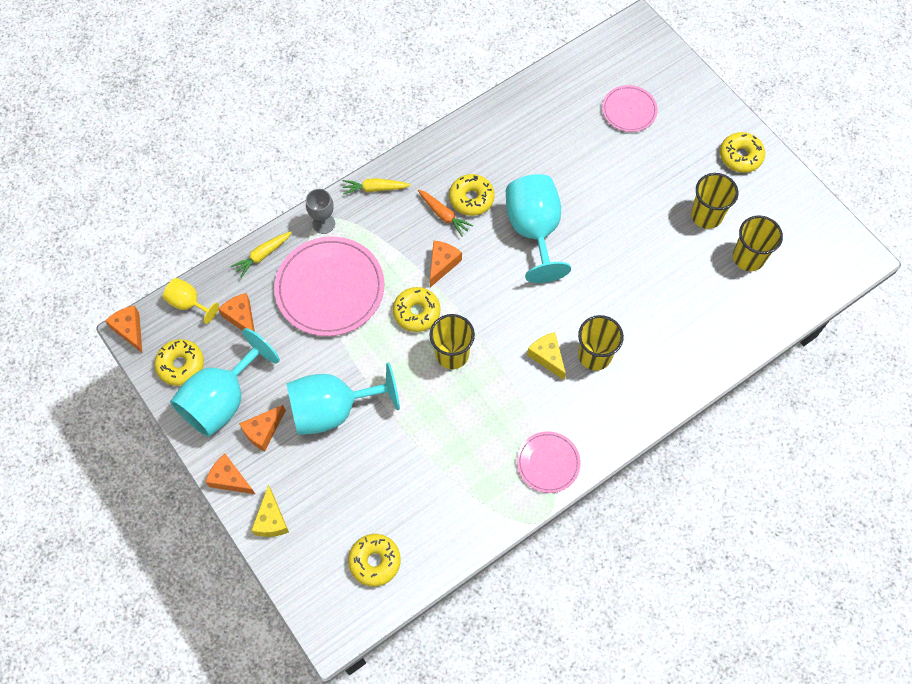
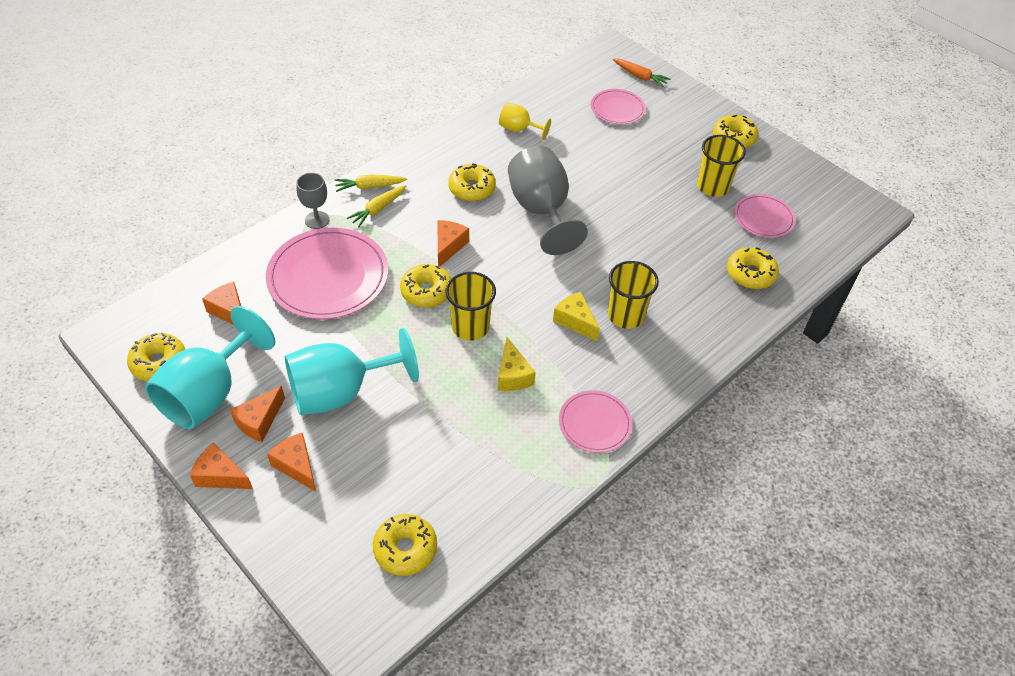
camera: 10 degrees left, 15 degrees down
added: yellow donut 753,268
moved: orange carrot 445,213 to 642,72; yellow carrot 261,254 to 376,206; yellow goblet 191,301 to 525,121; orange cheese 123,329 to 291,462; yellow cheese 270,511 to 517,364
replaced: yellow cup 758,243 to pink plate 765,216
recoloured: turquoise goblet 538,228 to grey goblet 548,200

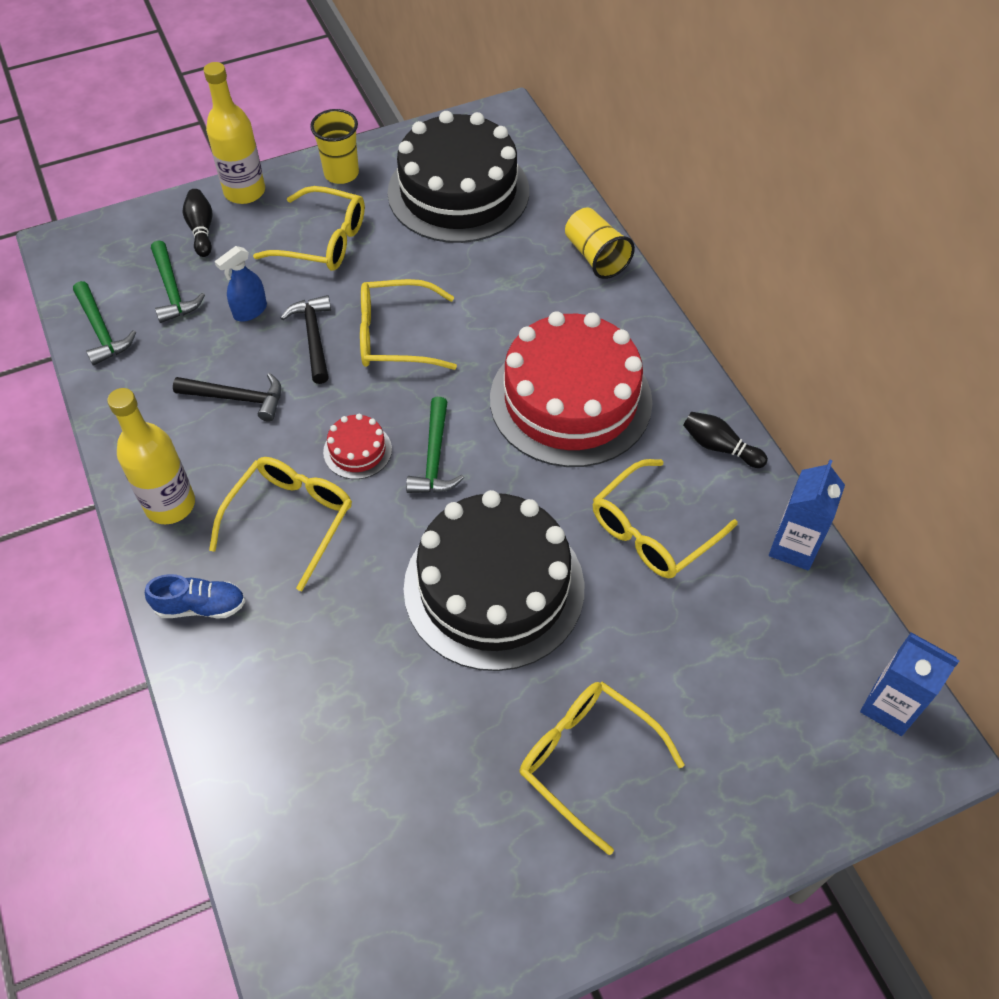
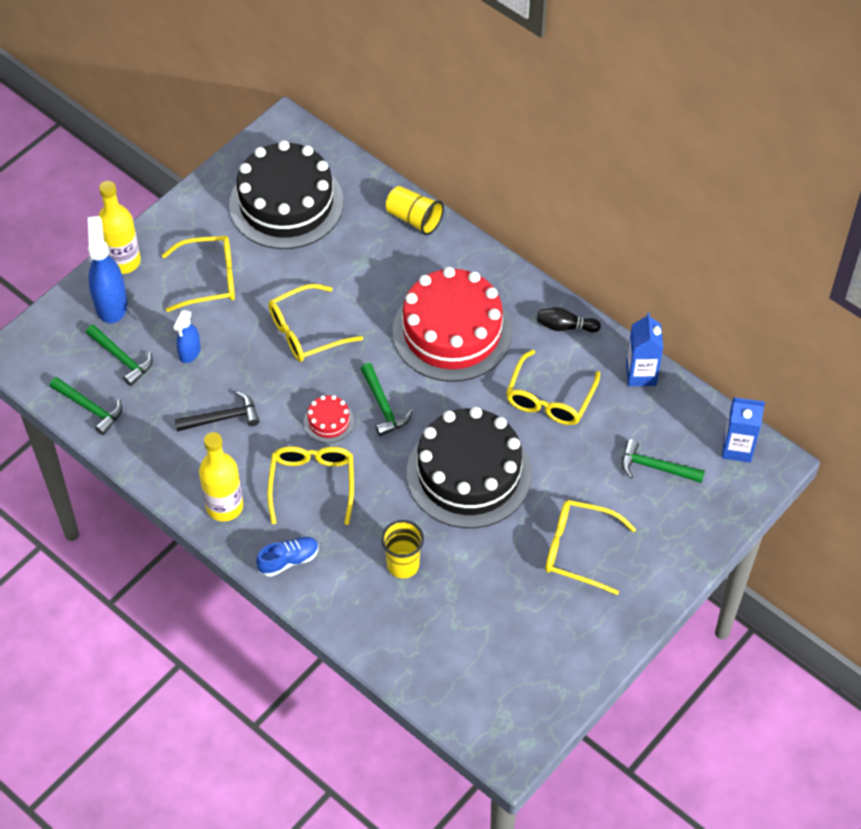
camera: 25 degrees left, 0 degrees up
removed: black hammer 306,339
added: green hammer 663,461
moved: yellow cup 334,146 to 402,549
replaced: black bowling pin 197,223 to blue spray bottle 107,269

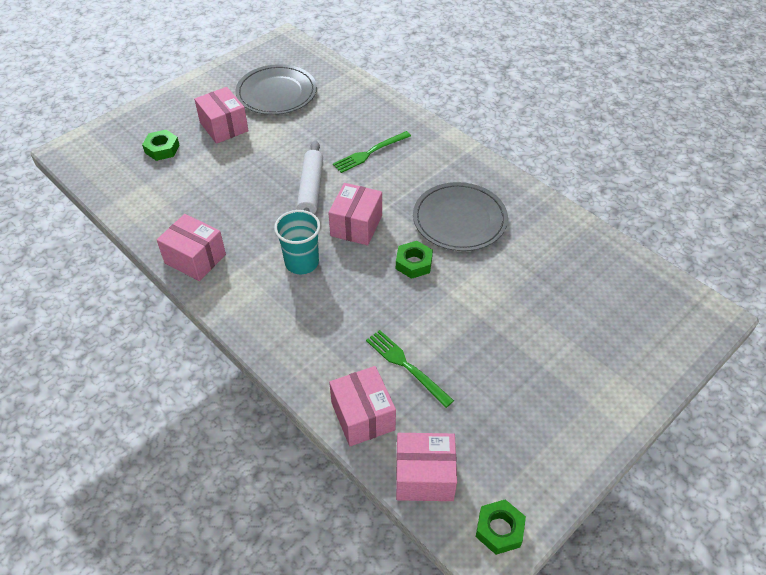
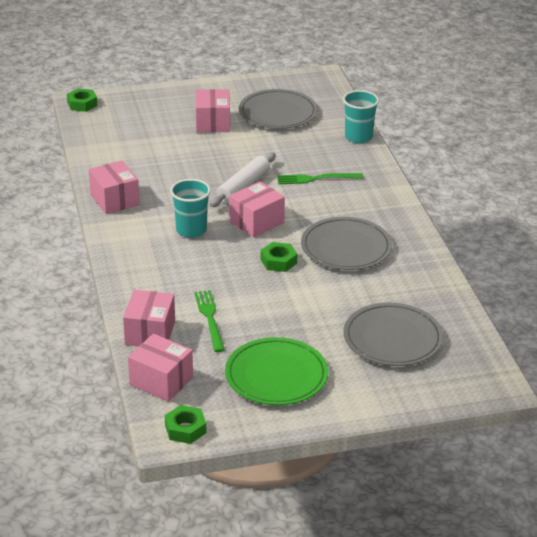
camera: 30 degrees right, 15 degrees down
added: turquoise cup 361,116; grey plate 393,334; green plate 276,371
moved: green nut 161,145 to 82,100

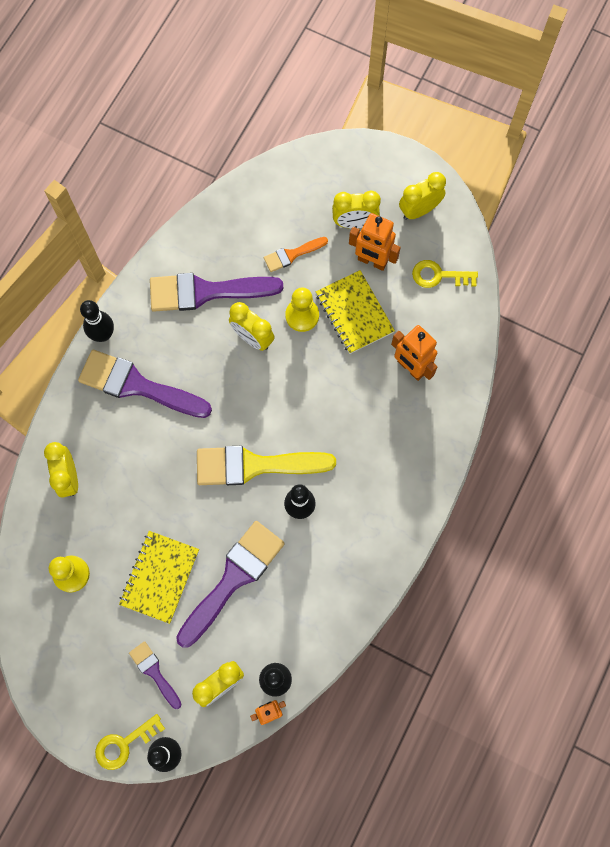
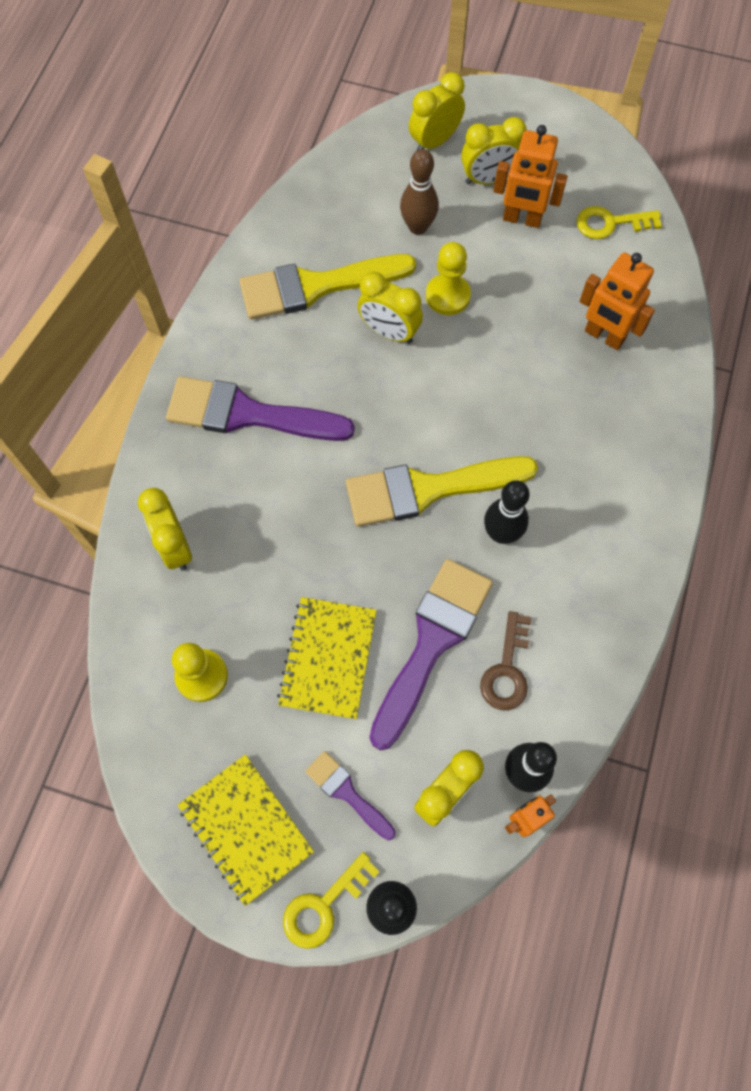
camera: 10 degrees left, 5 degrees down
removed: black bowling pin 97,321
added: brown key 506,660
moved: yellow clock 422,196 to 437,111; yellow notebook 355,312 to 246,830
replaced: orange brush 296,254 to brown bowling pin 419,192
recoloured: purple brush 217,292 to yellow brush 327,287

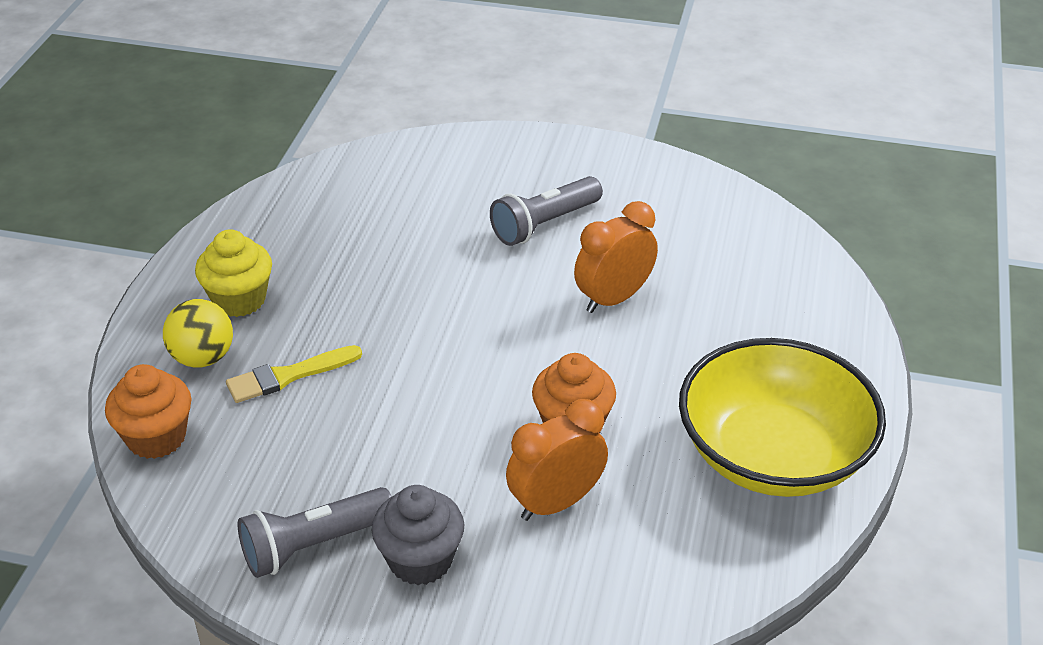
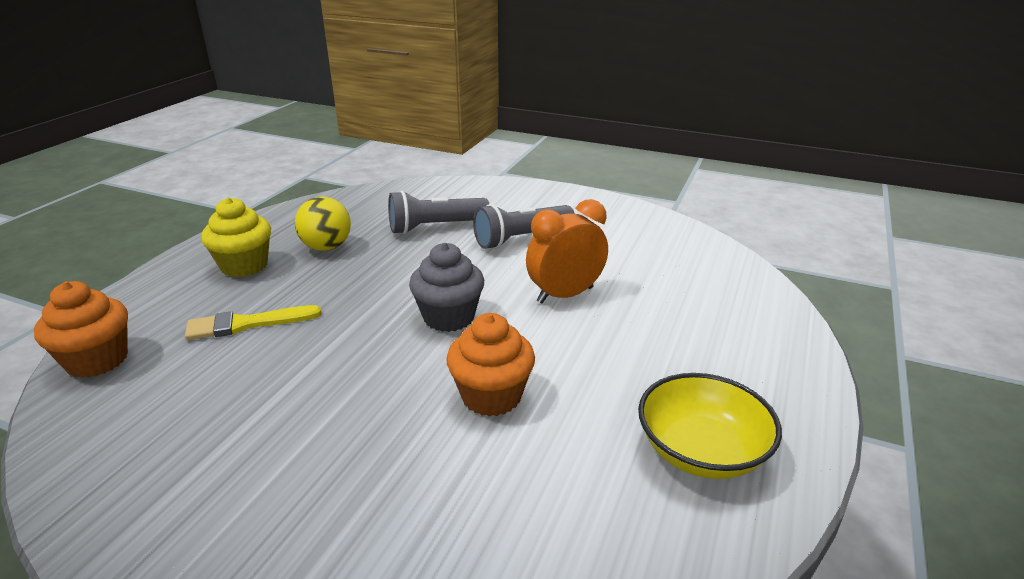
camera: 10 degrees right, 10 degrees down
removed: orange clock 557,460
moved: yellow ball 198,333 to 323,224; grey cupcake 418,535 to 446,287; grey flashlight 315,532 to 438,212
resized: yellow bowl 782,417 = 710,426 x0.60

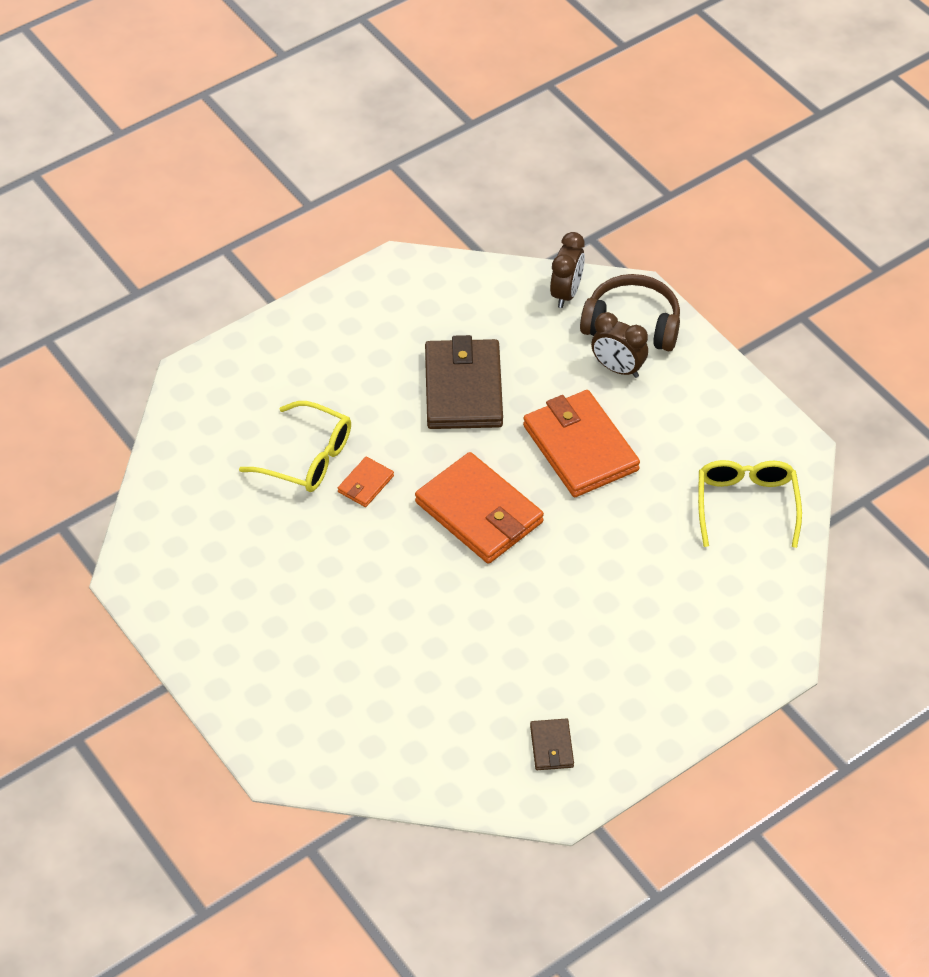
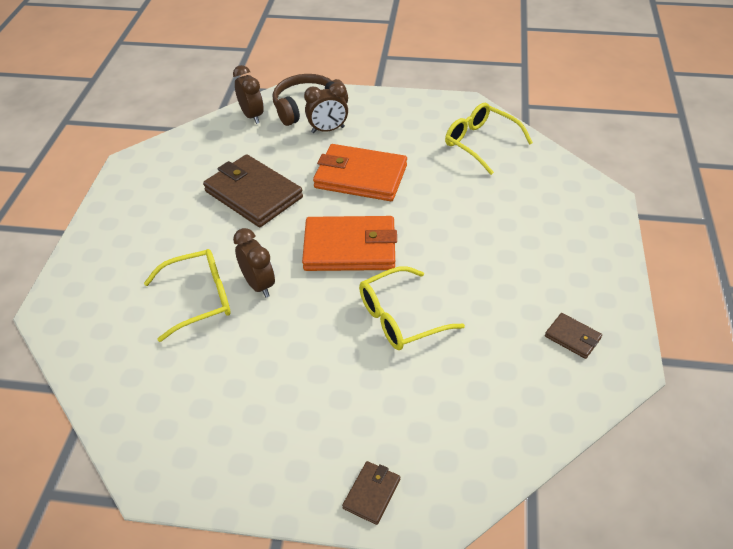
camera: 45 degrees left, 5 degrees down
added: yellow glasses 412,308; brown wallet 371,493
replaced: orange wallet 366,482 to brown clock 254,262

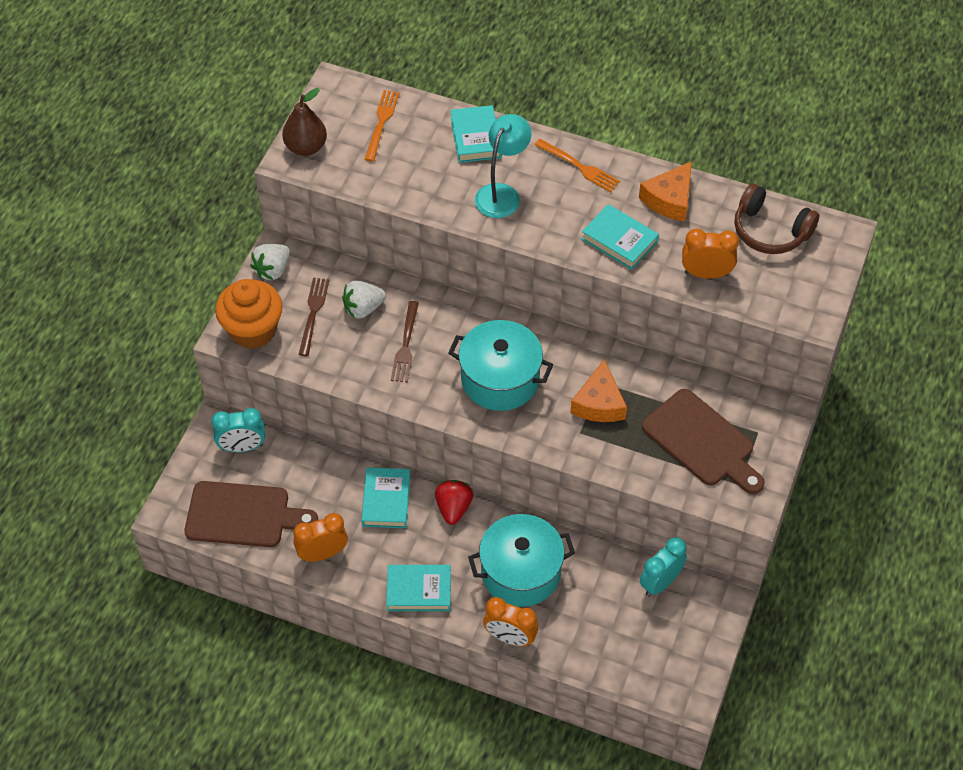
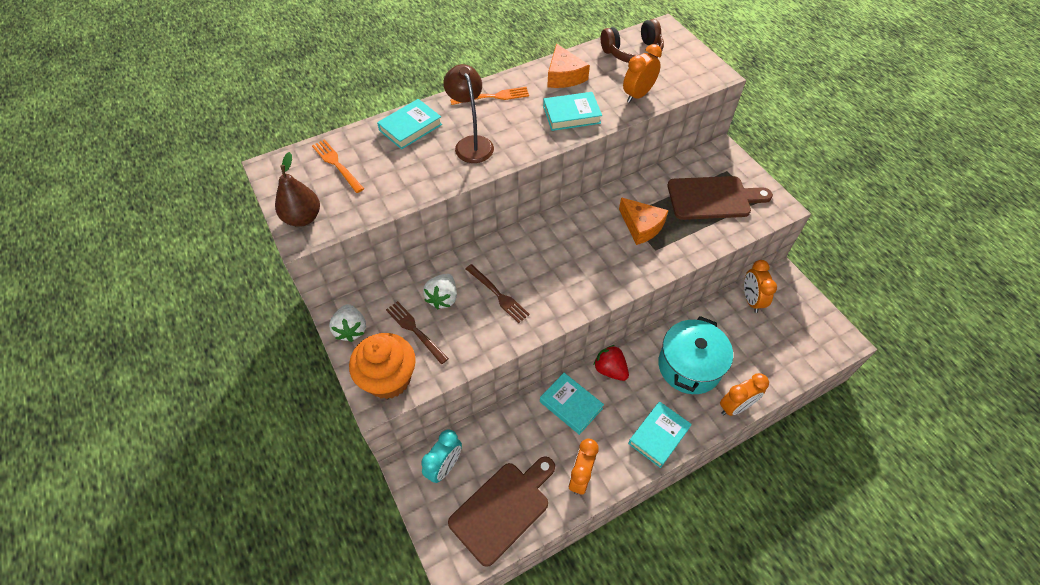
camera: 50 degrees left, 0 degrees up
removed: turquoise pot 500,365
recoloured: turquoise lamp 503,166 to brown lamp 468,113; turquoise clock 663,567 to orange clock 760,286
turned: turquoise book 476,134 = 409,124 75 degrees counterclockwise

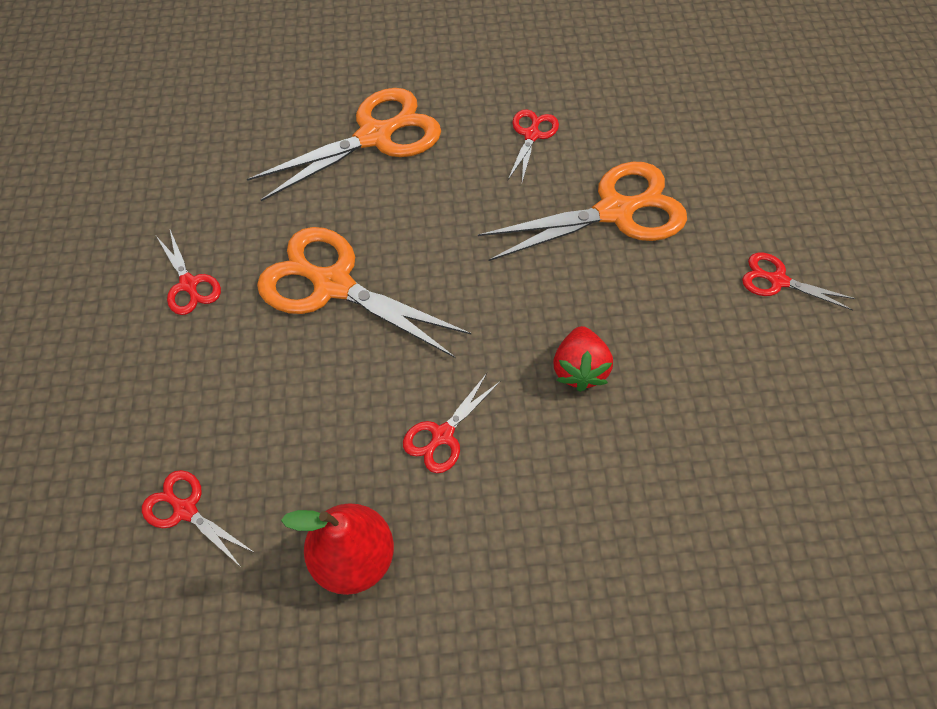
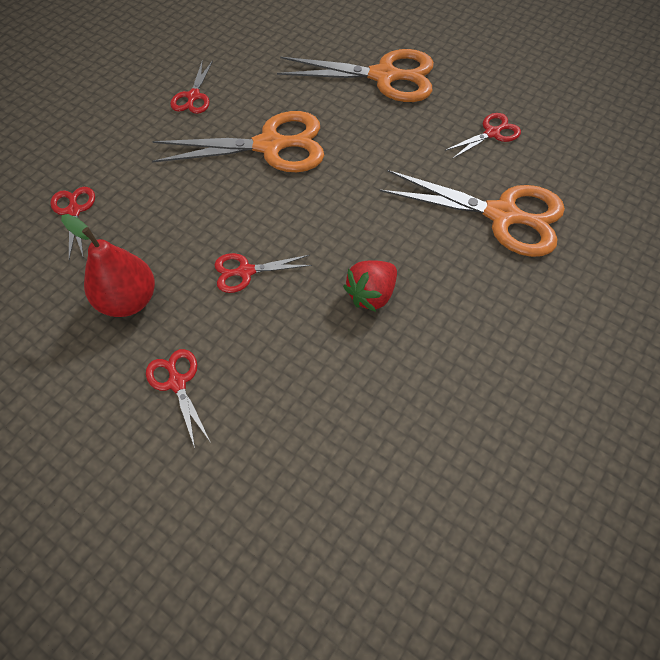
camera: 40 degrees right, 0 degrees up
moved: red scissors 799,282 to 178,398
turned: orange scissors 364,292 = 238,141 105 degrees clockwise

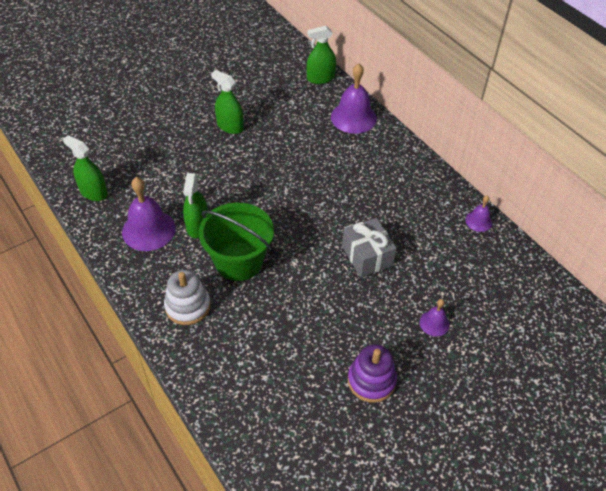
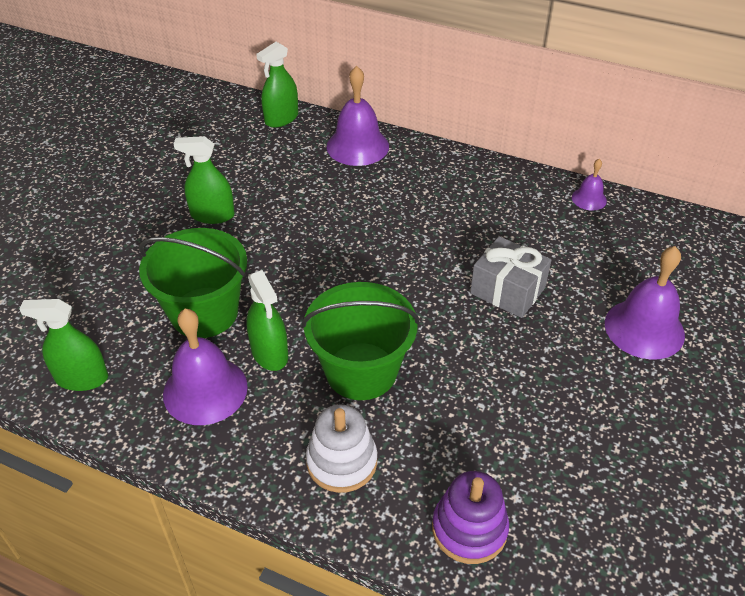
camera: 30 degrees left, 5 degrees down
added: green bucket 193,283
moved: purple stacking toy 372,373 to 470,517
resized: purple bell 435,317 = 645,302 x1.94

